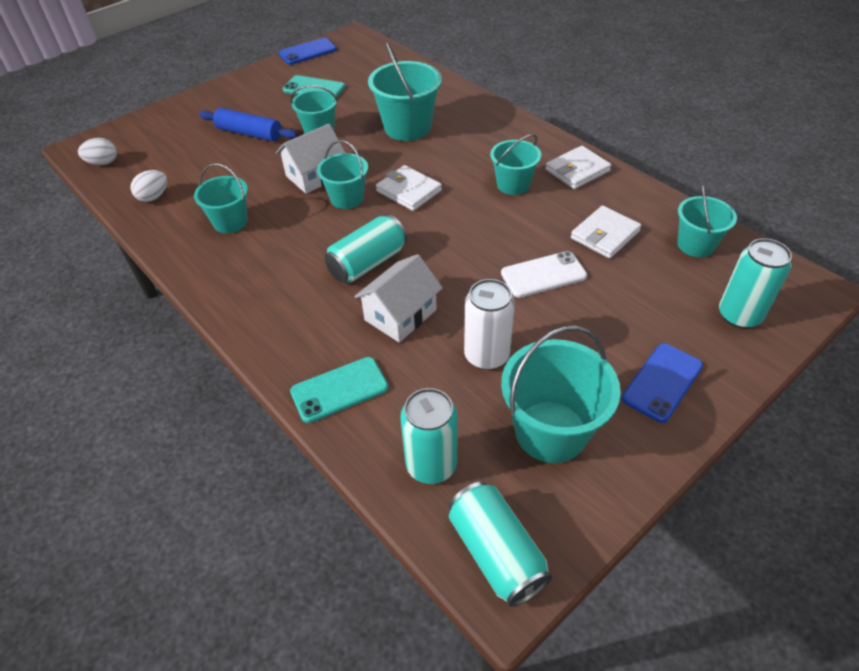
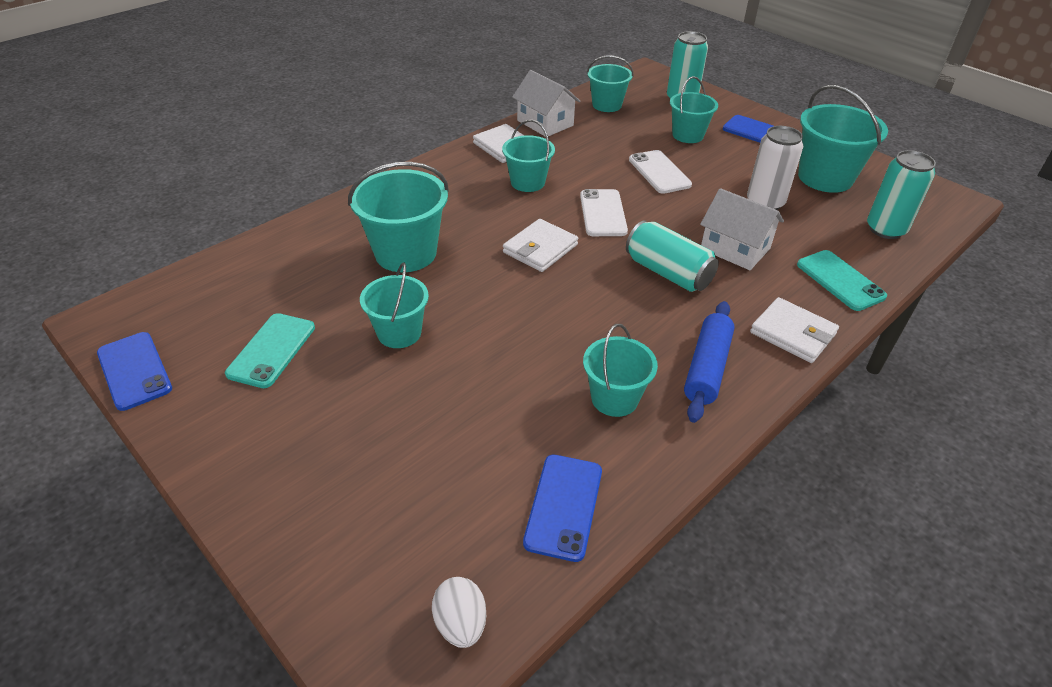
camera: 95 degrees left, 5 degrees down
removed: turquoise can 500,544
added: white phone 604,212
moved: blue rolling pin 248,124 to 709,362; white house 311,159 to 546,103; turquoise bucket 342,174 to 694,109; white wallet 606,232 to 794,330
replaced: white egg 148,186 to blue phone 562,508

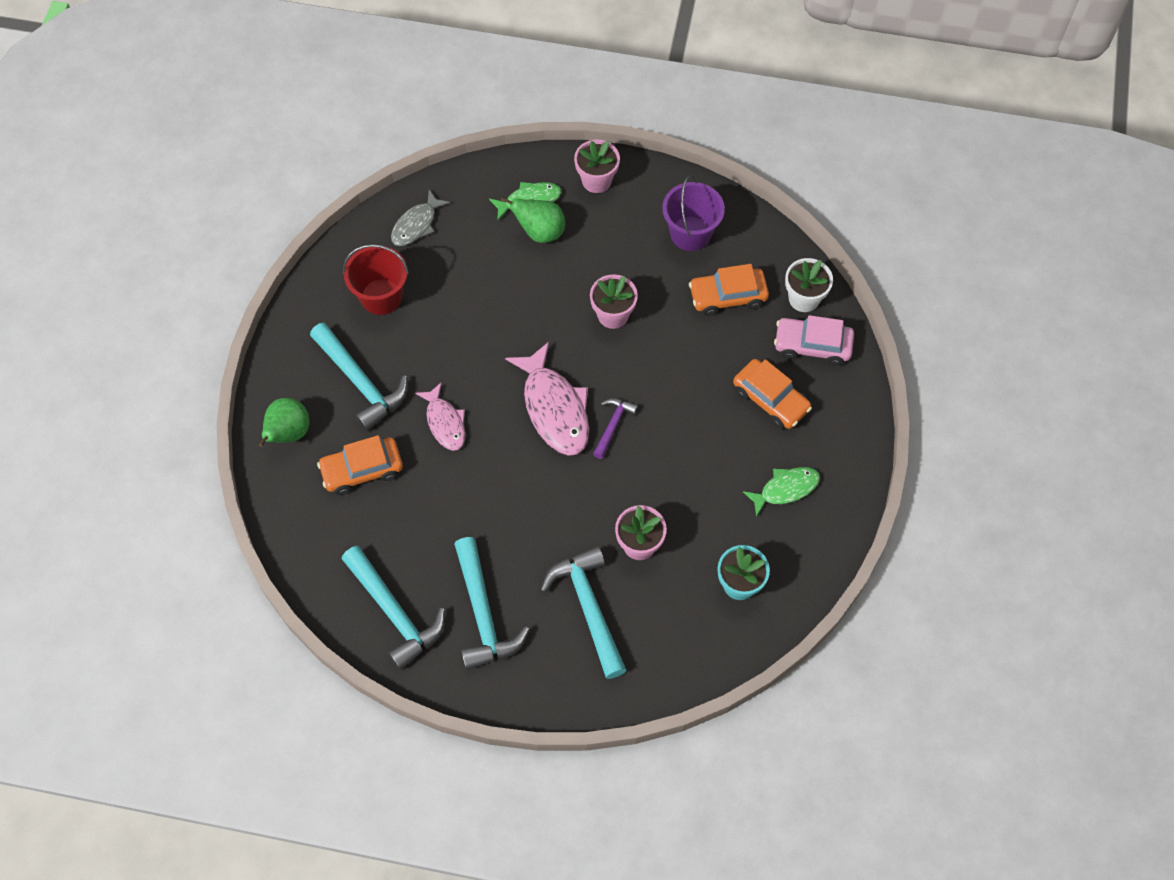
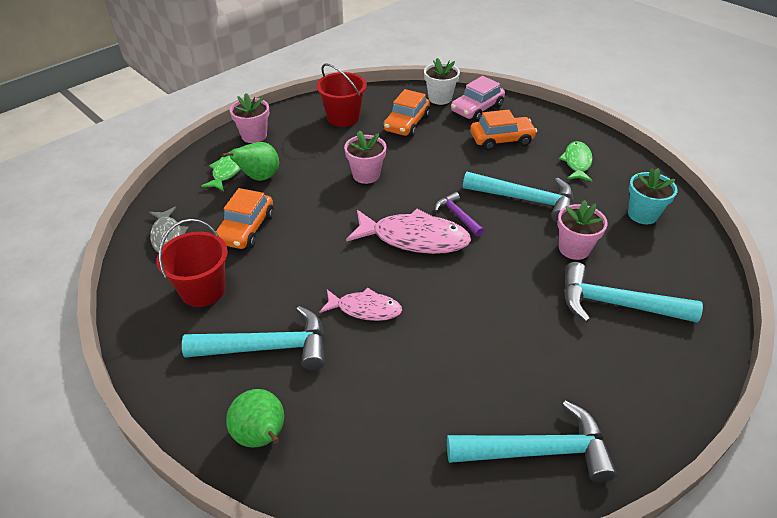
camera: 55 degrees left, 20 degrees down
moved: orange car 360,465 to 245,218; turquoise hammer 492,603 to 518,197
recoloured: purple bucket 693,213 to red bucket 341,95

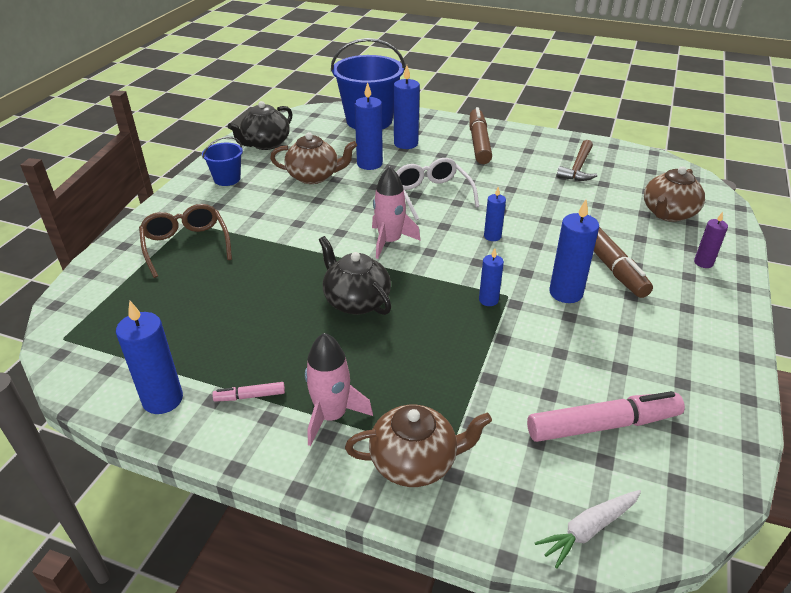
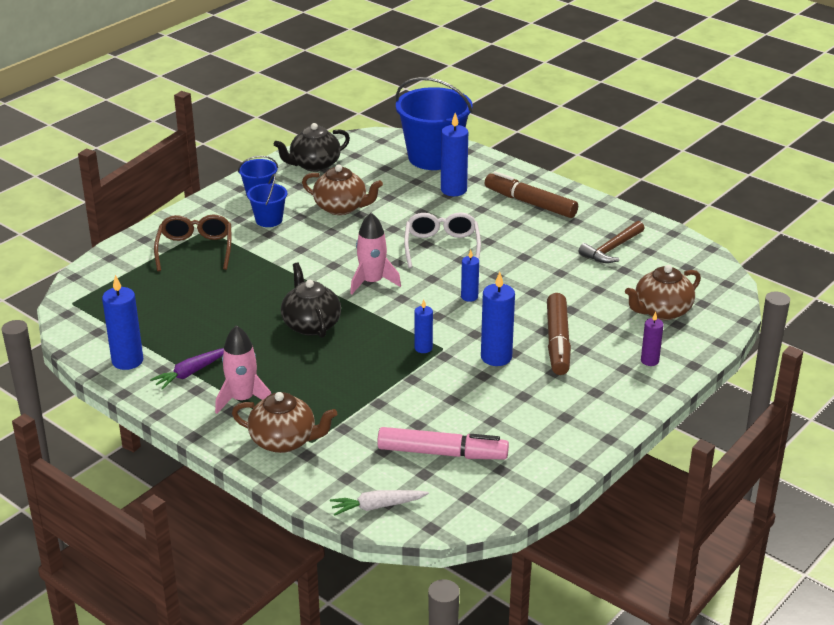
camera: 20 degrees right, 5 degrees down
removed: blue candle 368,126
added: blue bucket 267,200
replaced: pink marker 248,392 to purple carrot 187,369
turned: brown marker 480,135 = 531,194 75 degrees counterclockwise

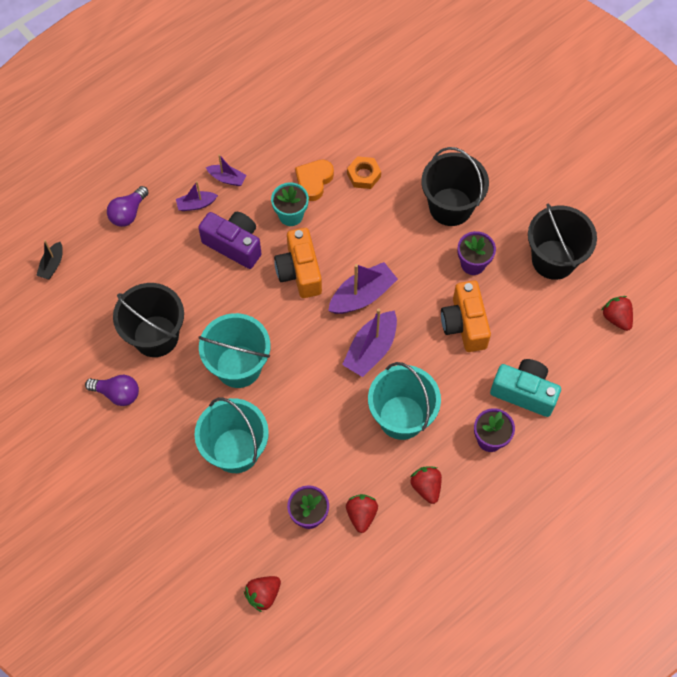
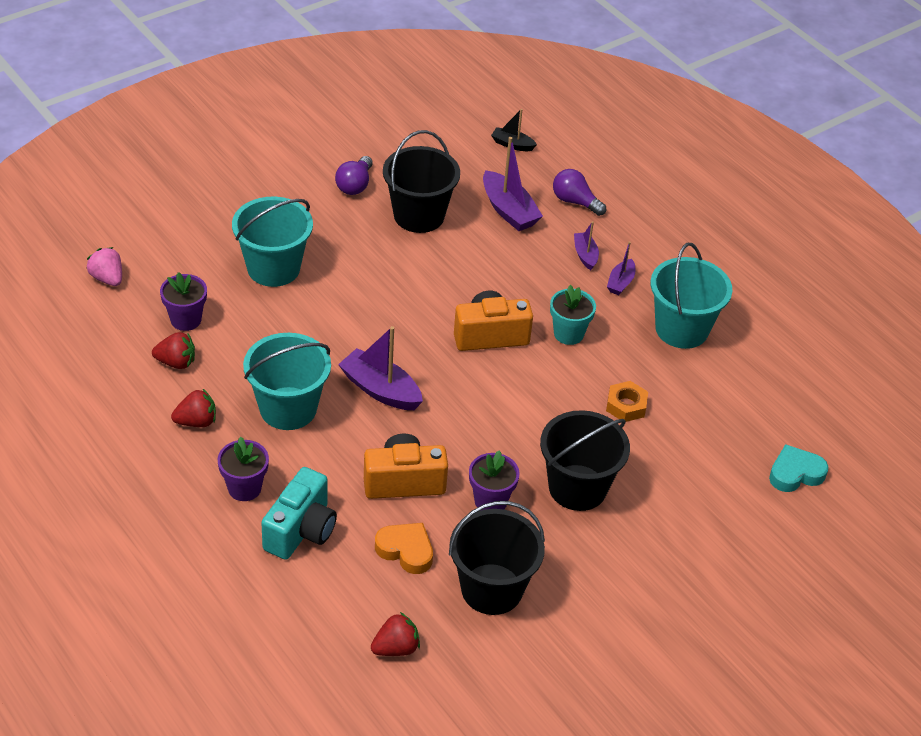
camera: 90 degrees right, 20 degrees down
removed: purple camera 230,240
added: turquoise heart 799,468
moved: orange heart 314,180 to 404,548; purple boat 363,288 to 513,184; turquoise bucket 234,350 to 691,296
recoloured: red strawberry 262,594 to pink strawberry 104,266

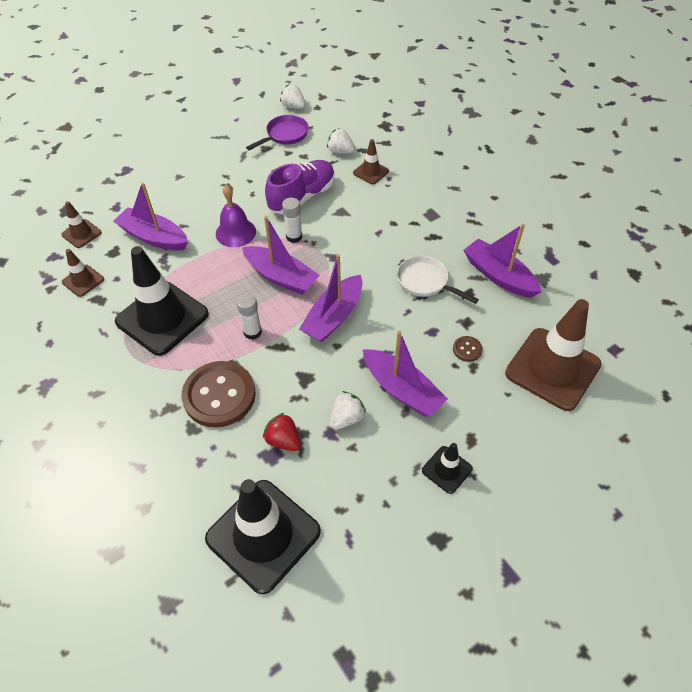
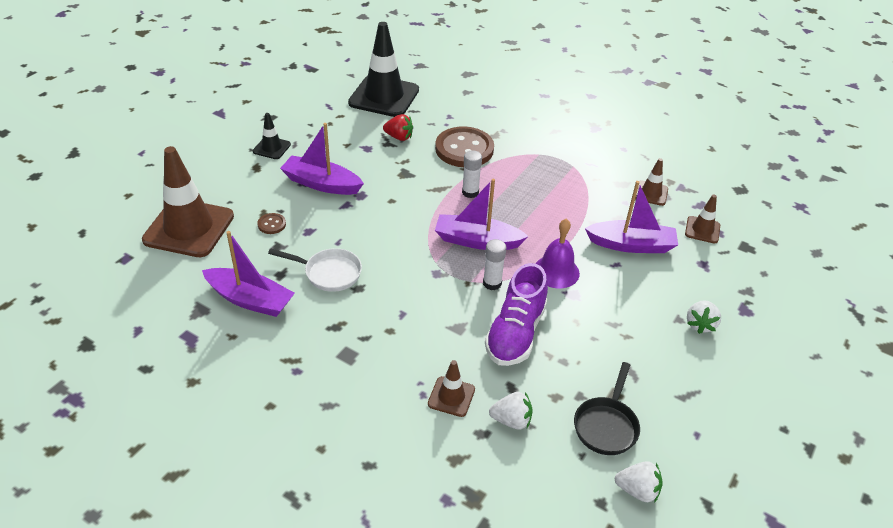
camera: 155 degrees right, 10 degrees down
removed: black traffic cone 162,301; purple boat 330,298
moved: white strawberry 348,410 to 704,317
recoloured: purple pan 277,133 to black pan 607,408

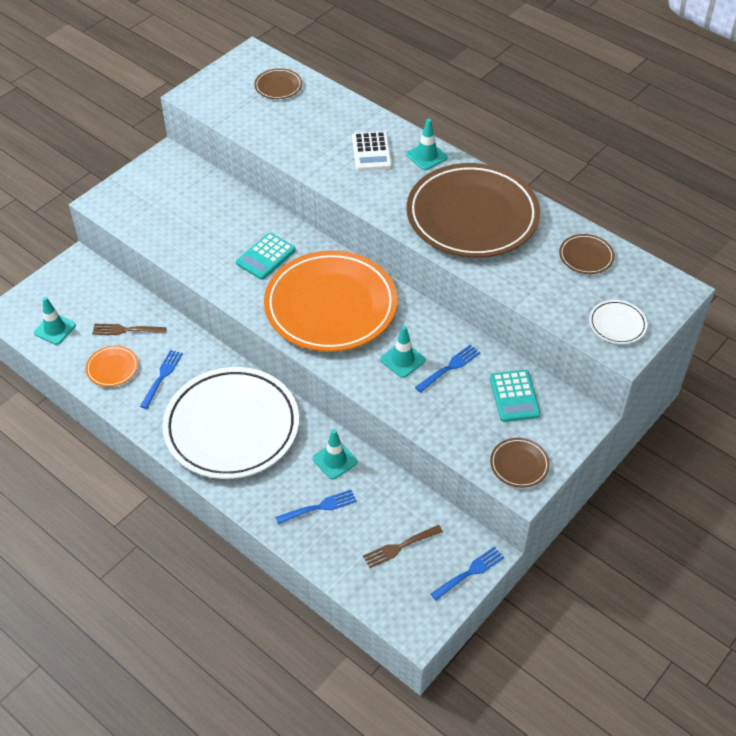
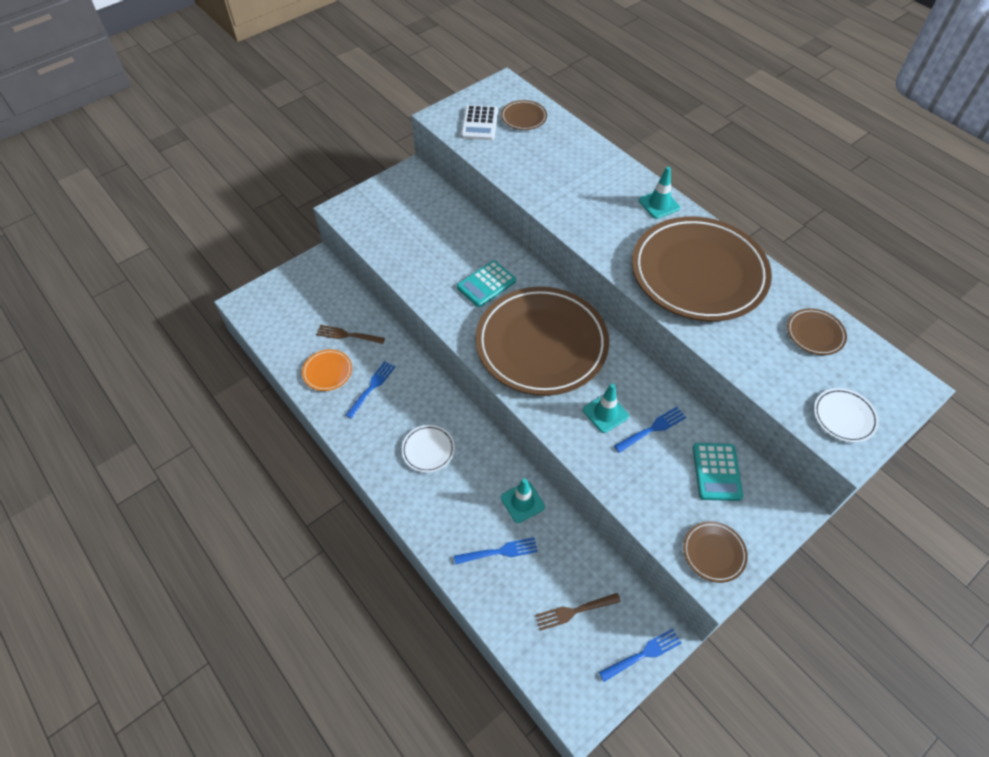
camera: 10 degrees right, 5 degrees up
removed: turquoise traffic cone 55,321
moved: white calculator 372,151 to 479,122
recoloured: orange plate 330,301 to brown plate 542,341
resized: white plate 230,423 = 428,449 x0.40

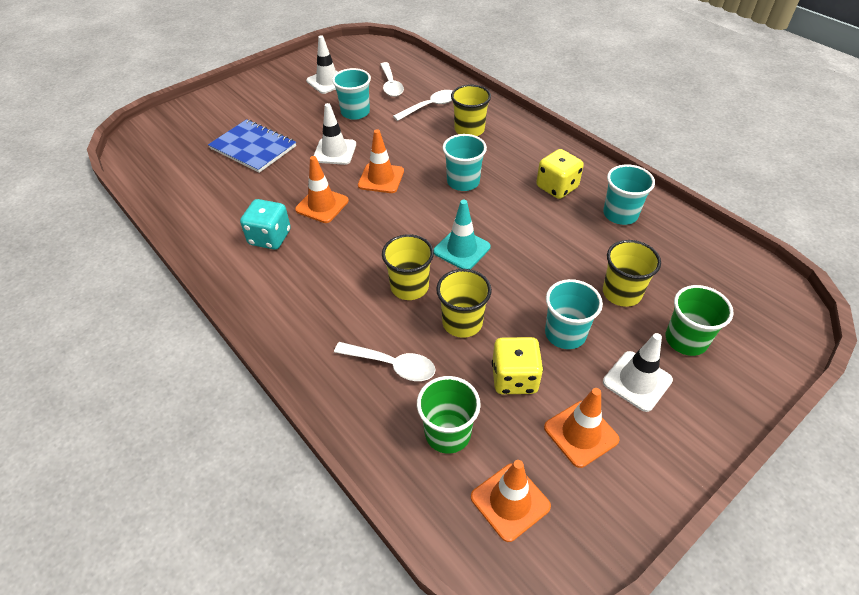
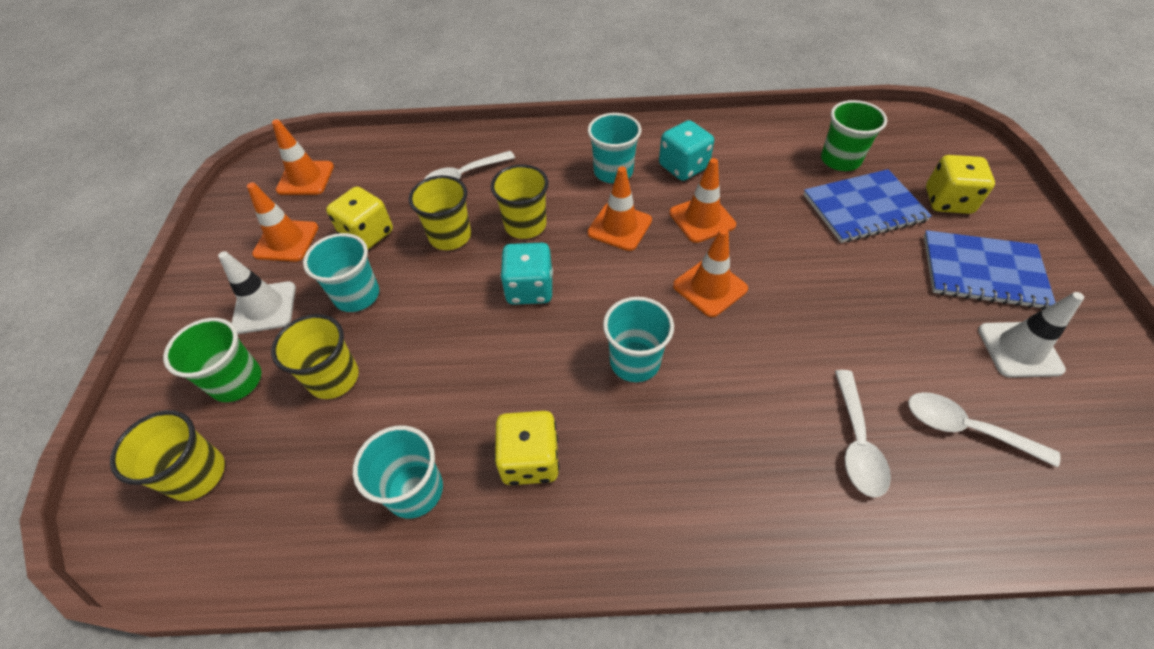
camera: 130 degrees right, 5 degrees up
removed: white traffic cone 334,134
added: yellow dice 960,184; orange traffic cone 619,208; blue notebook 990,270
moved: turquoise cup 351,94 to 614,148; yellow cup 471,110 to 167,455; green cup 449,415 to 854,135
replaced: turquoise traffic cone 462,234 to turquoise dice 526,274

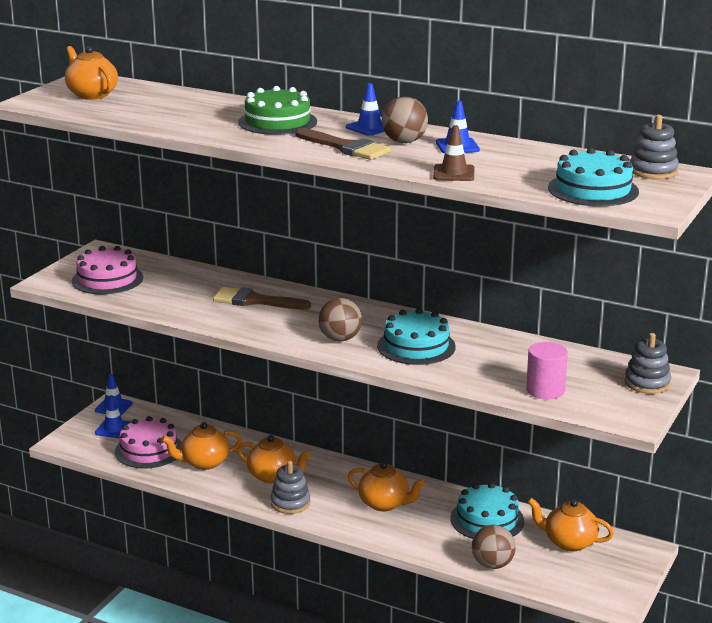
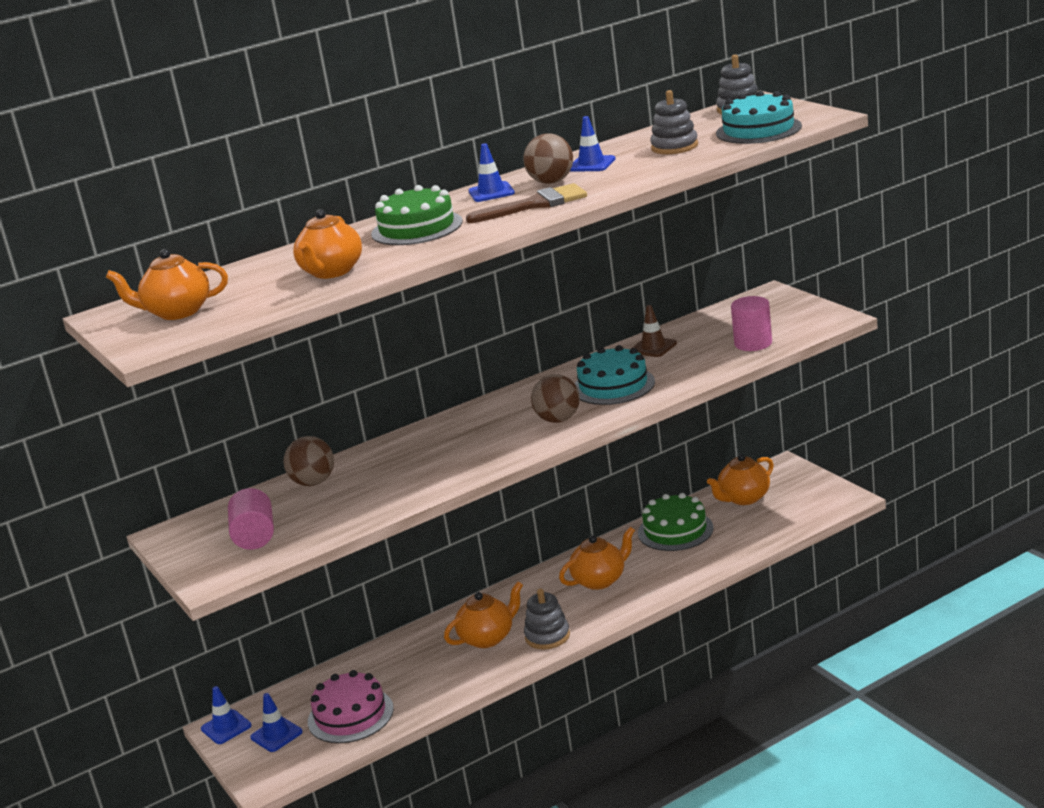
camera: 55 degrees left, 0 degrees up
removed: brown brush 262,298
moved: brown traffic cone 453,153 to 654,331; grey stacking toy 647,363 to 674,122; orange teapot 201,446 to 327,244; brown ball 494,547 to 308,461
replaced: pink cake 107,270 to pink cylinder 251,519
recoloured: turquoise cake 487,511 to green cake 676,522

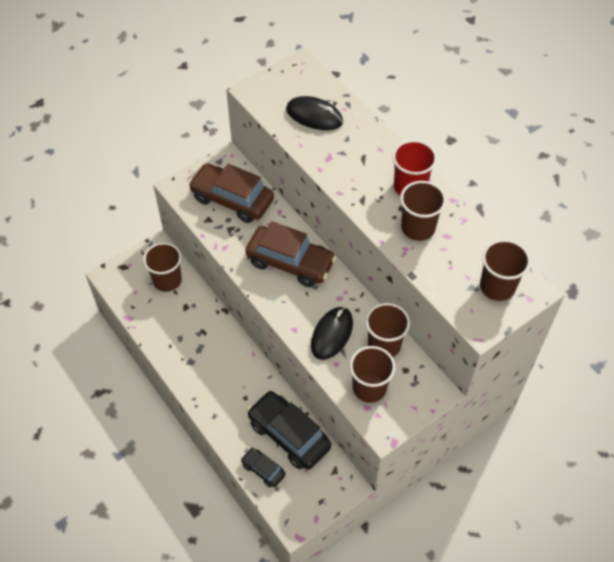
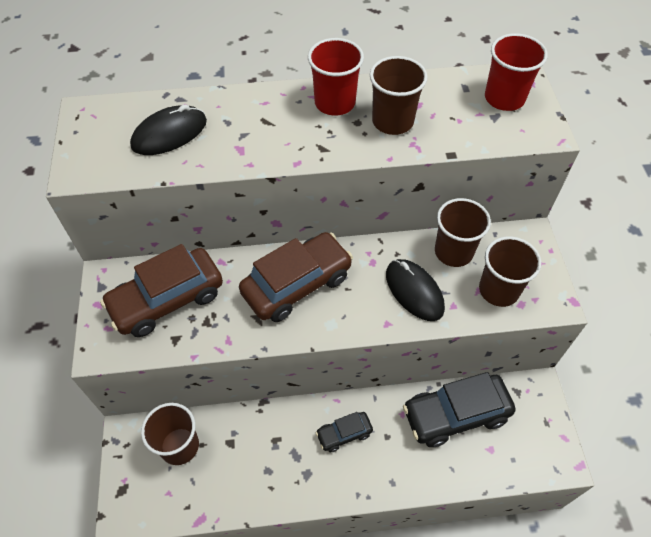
camera: 60 degrees left, 0 degrees up
moved: black car 263,468 to 344,432
recoloured: brown cup 505,270 to red cup 516,72

